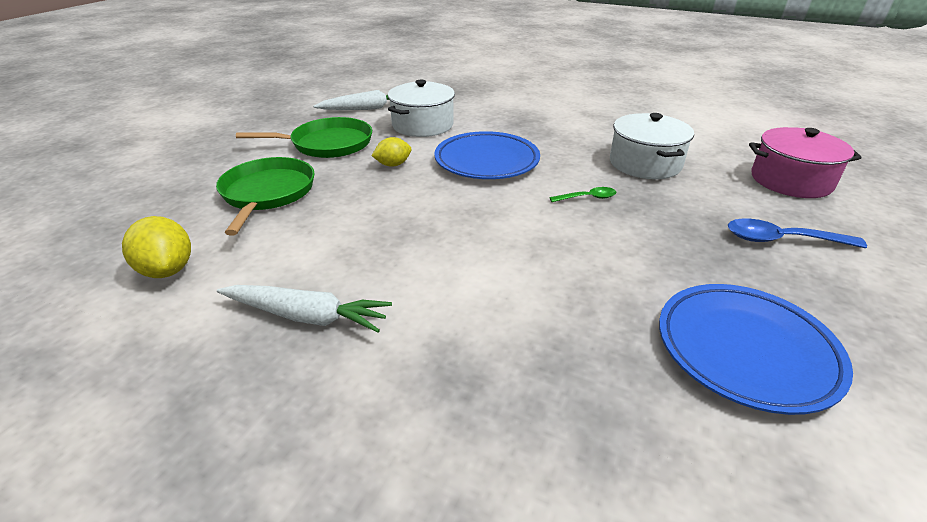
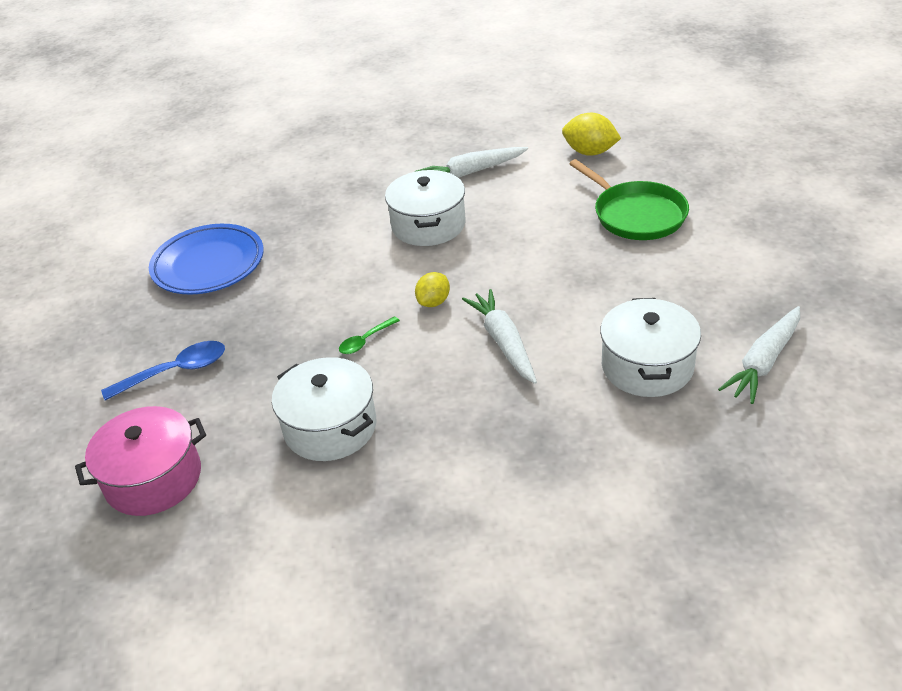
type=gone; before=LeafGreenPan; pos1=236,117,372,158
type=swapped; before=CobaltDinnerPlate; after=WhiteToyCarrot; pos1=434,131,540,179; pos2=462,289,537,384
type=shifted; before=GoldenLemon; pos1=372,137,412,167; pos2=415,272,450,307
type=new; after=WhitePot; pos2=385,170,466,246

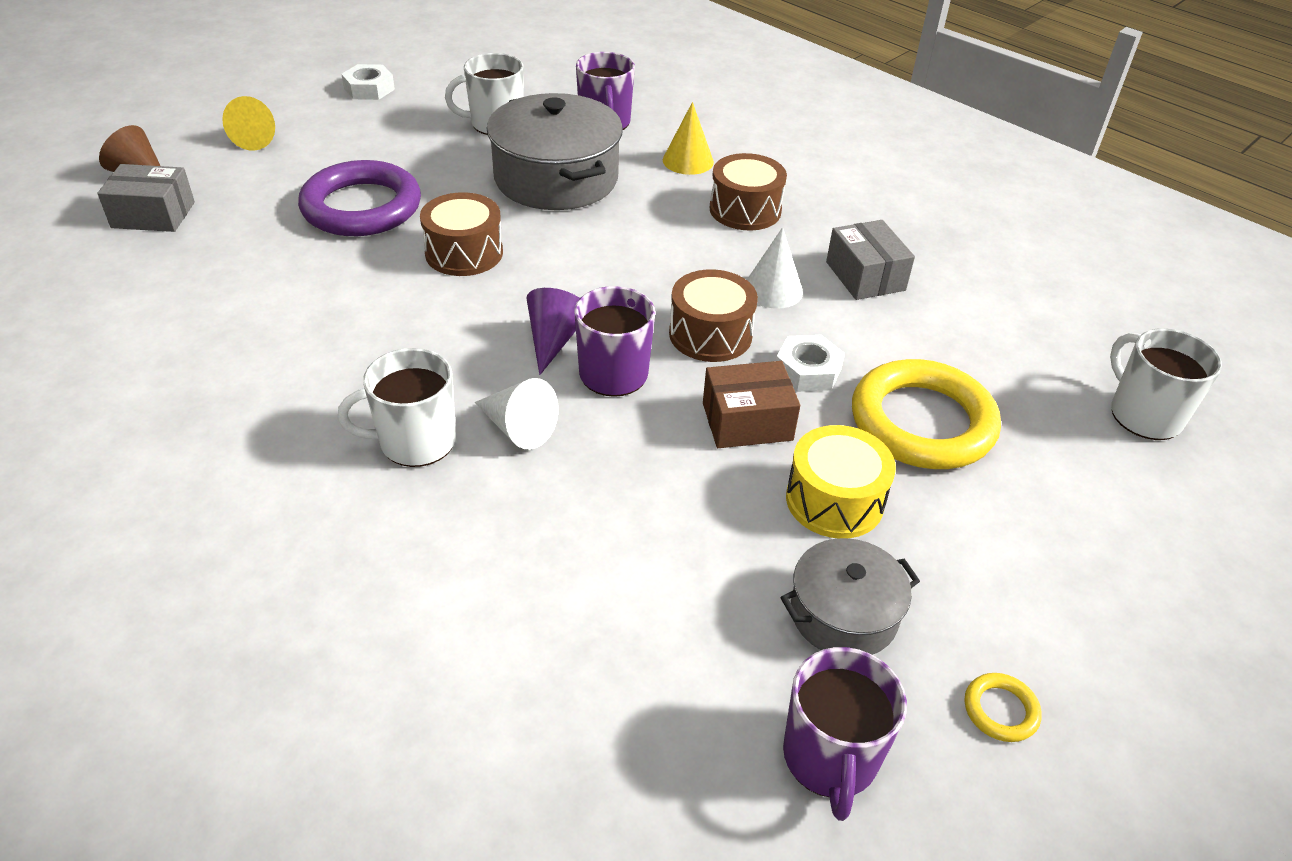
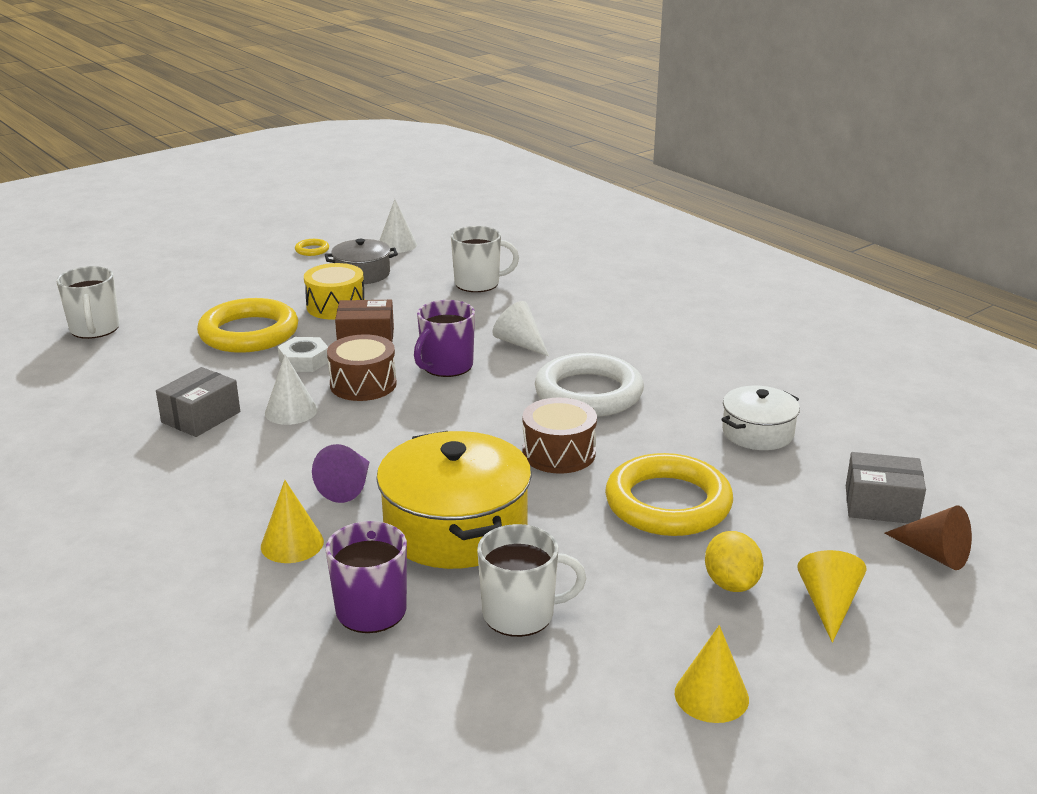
type=swapped; before=WhiteHexagonNut; after=GoldenSolidCone; pos1=341,64,395,100; pos2=675,625,749,723
type=repainted; before=GreyPot; after=GoldenPot; pos1=487,93,623,210; pos2=376,431,532,569
type=gone; before=DarkBrownSnareDrum; pos1=710,153,787,230
type=repainted; before=PurpleTorus; after=GoldenTorus; pos1=298,160,421,236; pos2=605,453,733,536
type=rotated; before=GreyParcel; pos1=826,220,915,300; pos2=156,367,240,437; turn=45
type=shifted; before=PurpleSolidCone; pos1=527,288,580,375; pos2=312,444,369,503
type=shifted; before=WhiteTeaMug; pos1=338,348,456,467; pos2=451,226,519,292
type=swapped; before=PurpleTeaMug; after=WhiteSolidCone; pos1=783,647,907,821; pos2=379,199,417,253
type=new; after=WhiteTorus; pos2=535,353,644,417
type=new; after=WhitePot; pos2=721,386,800,450
type=new; after=GoldenLemon; pos2=705,531,763,592

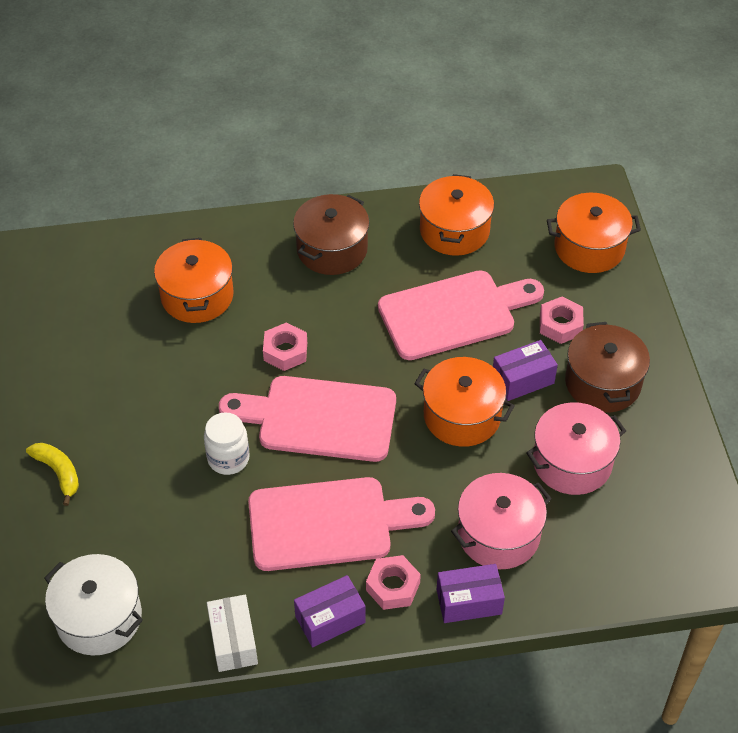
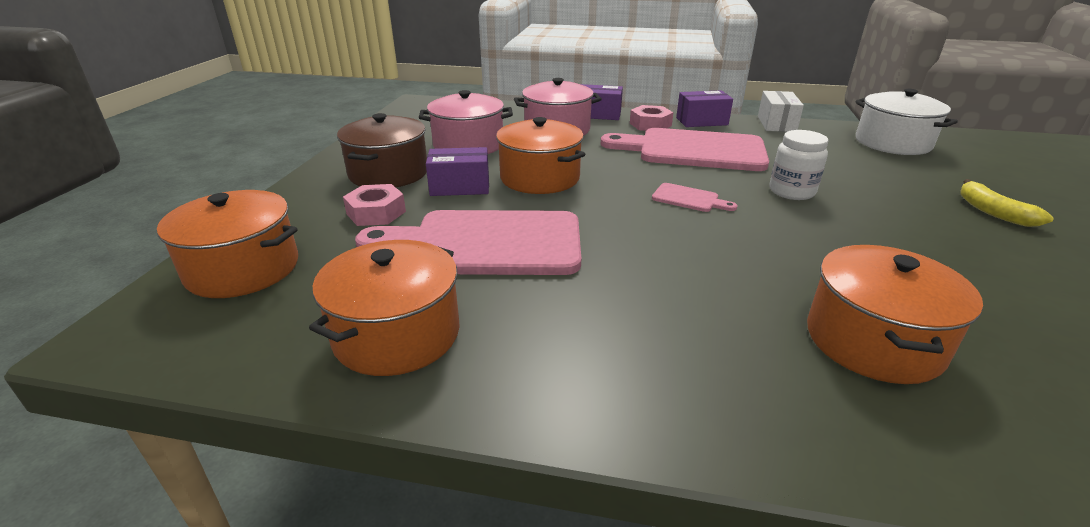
type=gone; before=DarkBrownPot; pos1=293,194,370,275
type=gone; before=RosyHexagonNut; pos1=263,322,307,371
type=scaled; before=RosyCuttingBoard; pos1=219,376,396,462; pos2=652,183,737,212; scale=0.42

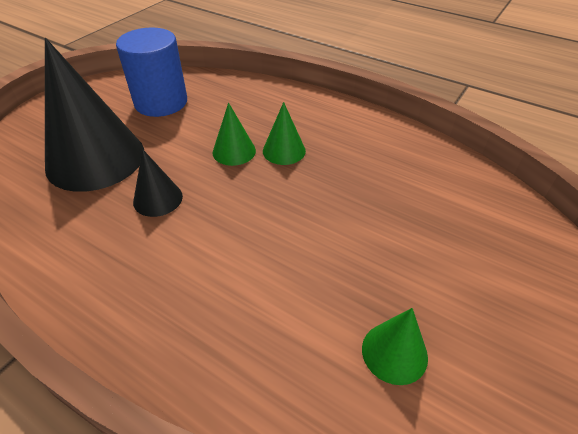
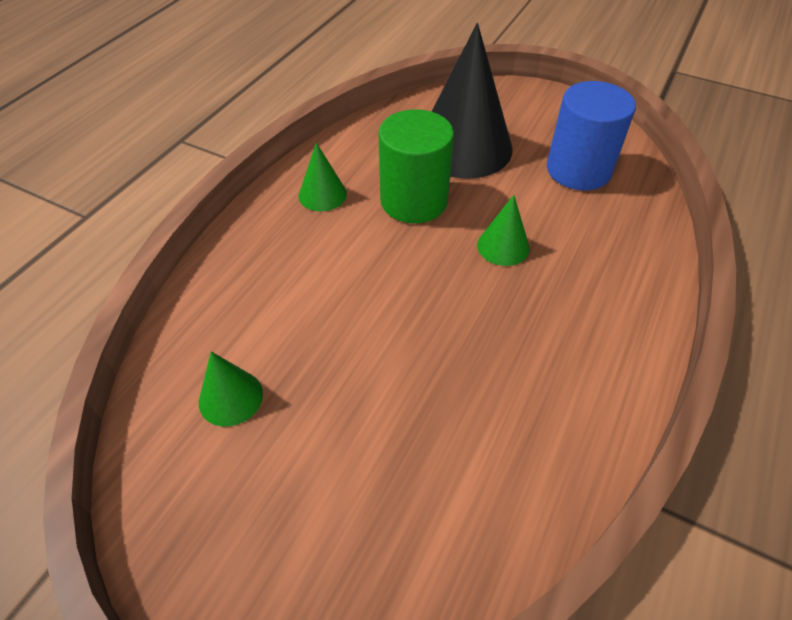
type=shifted; before=LeafGreenSolidCone; pos1=263,102,306,165; pos2=299,143,347,212
type=swapped; before=BlackSolidCone; after=LeafGreenCylinder; pos1=133,149,183,217; pos2=378,109,454,223

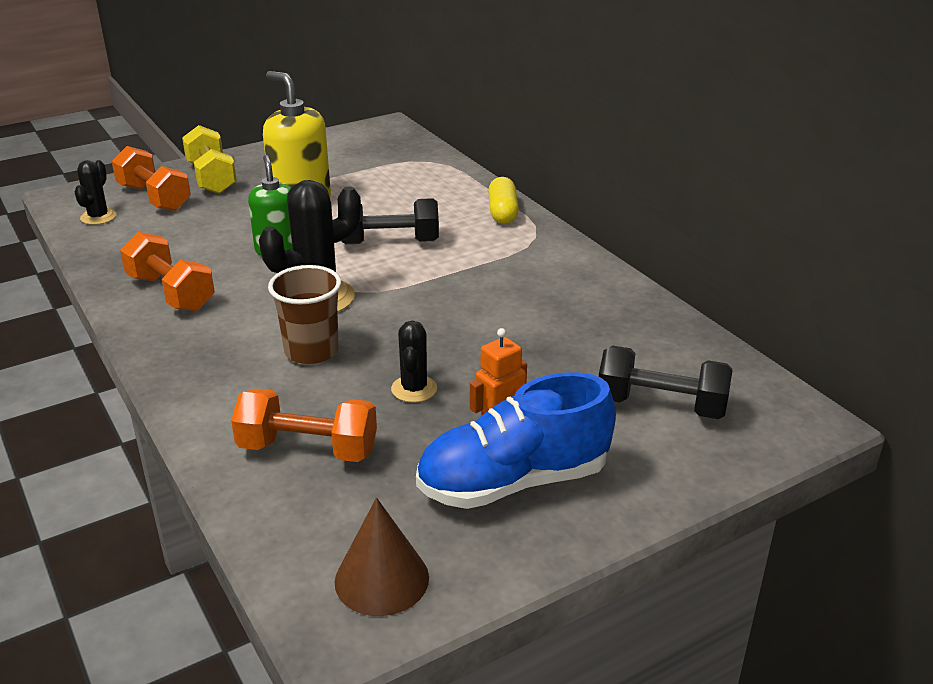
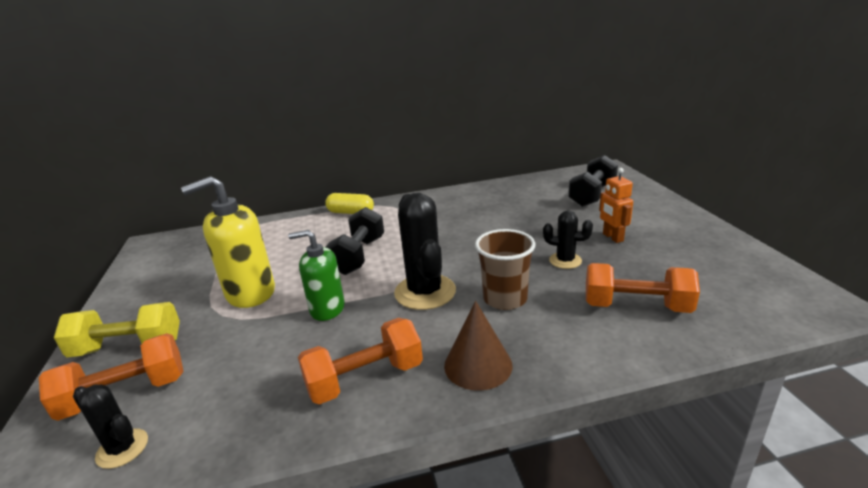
type=gone; before=CobaltShoe; pos1=416,372,616,509
type=rotated; before=OrangeDumbbell; pos1=231,388,377,462; pos2=586,263,700,313; turn=75
type=shifted; before=DarkBrownSolidCone; pos1=334,498,429,616; pos2=444,301,512,391

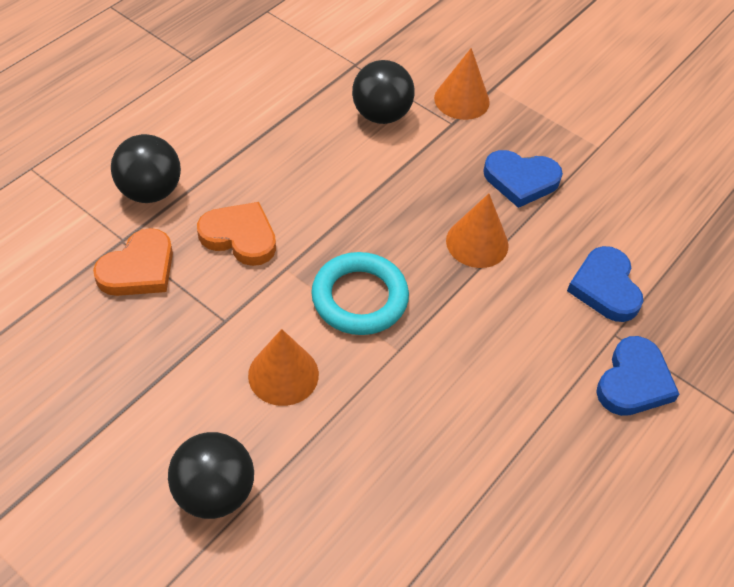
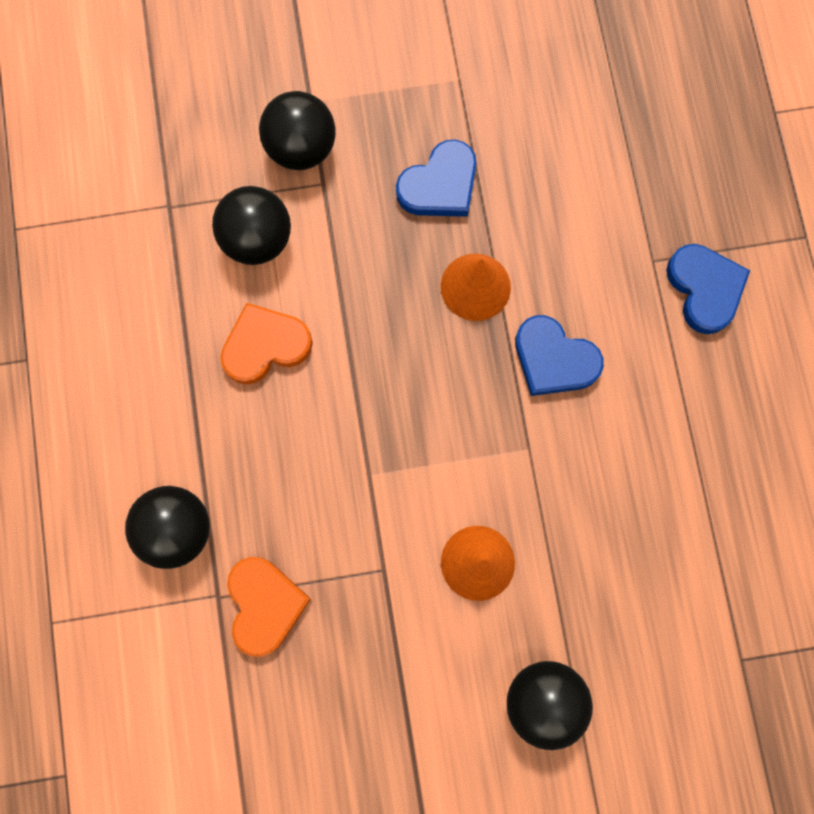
type=swapped; before=OrangeSolidCone; after=BlackSphere; pos1=434,48,490,120; pos2=259,91,336,170
type=shifted; before=OrangeHeart; pos1=197,202,276,266; pos2=220,303,313,385
type=shifted; before=CobaltHeart; pos1=567,246,643,322; pos2=515,315,604,396
type=gone; before=TurquoiseTorus; pos1=311,252,409,335

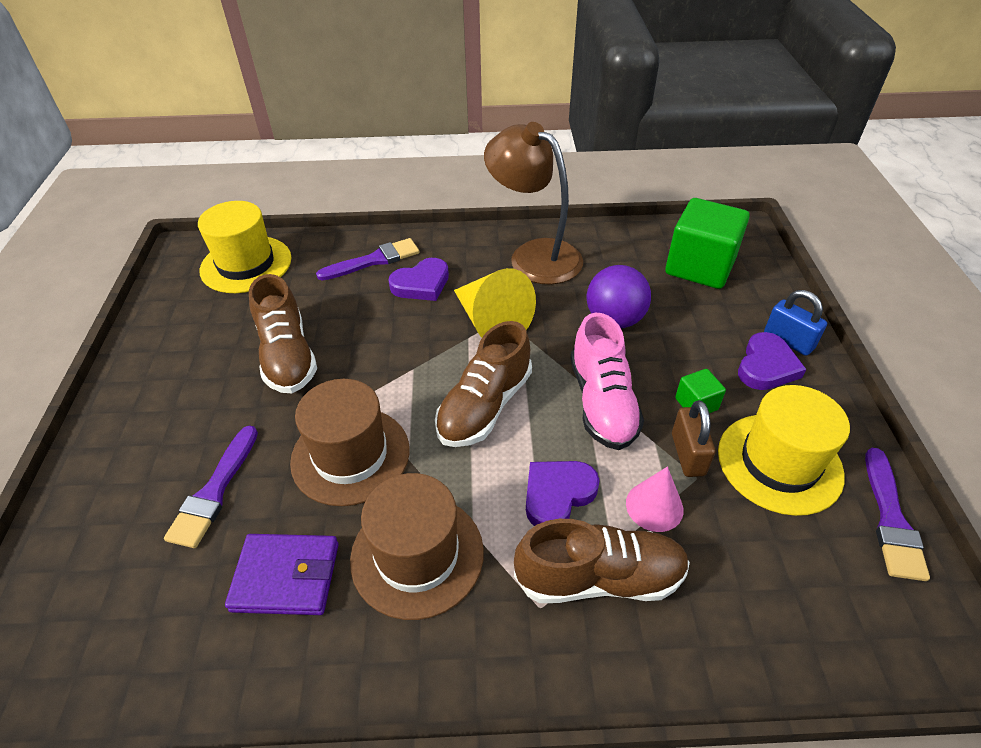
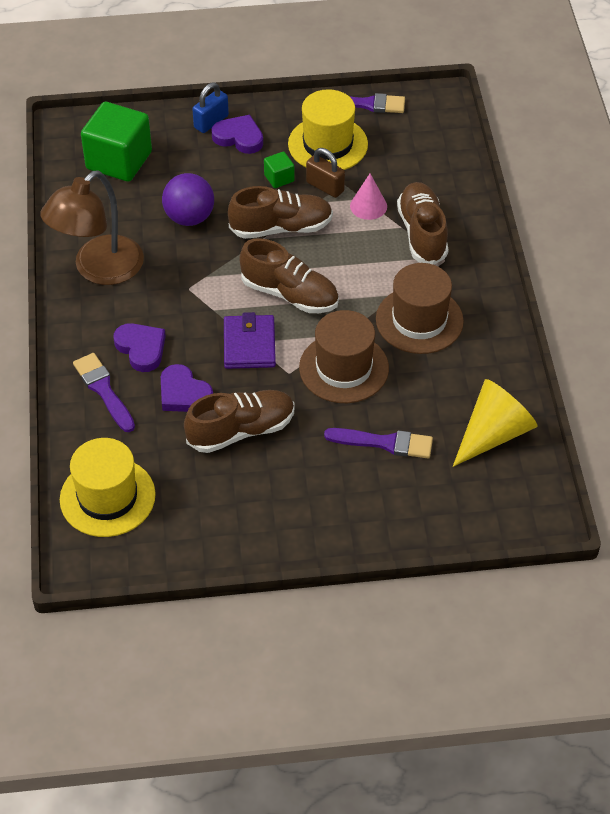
type=shifted; before=GoldenSolidCone; pos1=454,268,536,337; pos2=453,379,538,467
type=repainted; before=RosyShoe; after=DarkBrownShoe; pos1=571,313,644,450; pos2=228,186,333,239
type=rotated; before=DarkBrownPadlock; pos1=672,400,715,477; pos2=306,148,345,198; turn=45
type=shifted; before=PurpleHeart; pos1=526,461,599,526; pos2=161,364,213,412
type=shifted; before=PurpleBillfold; pos1=225,534,339,615; pos2=224,312,276,369

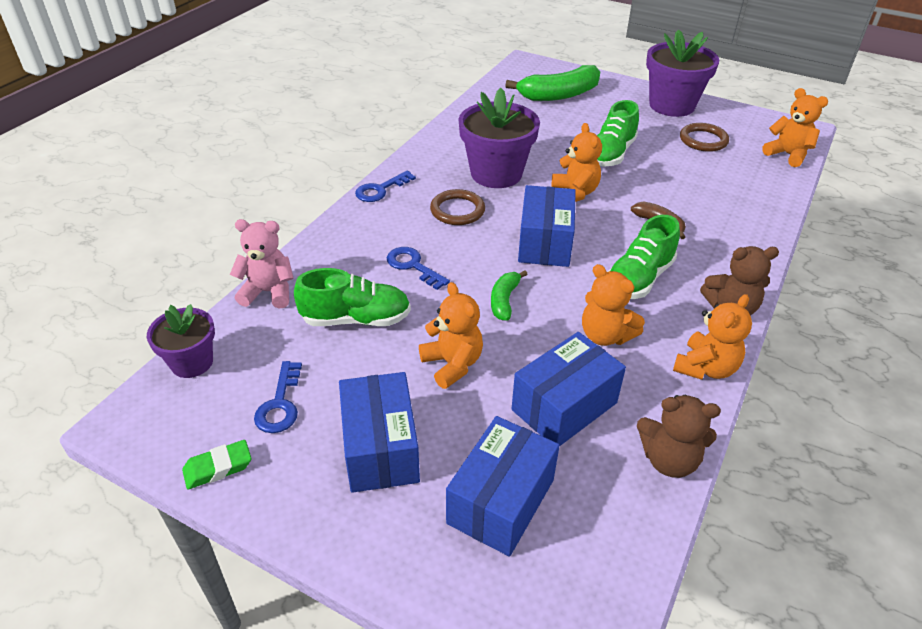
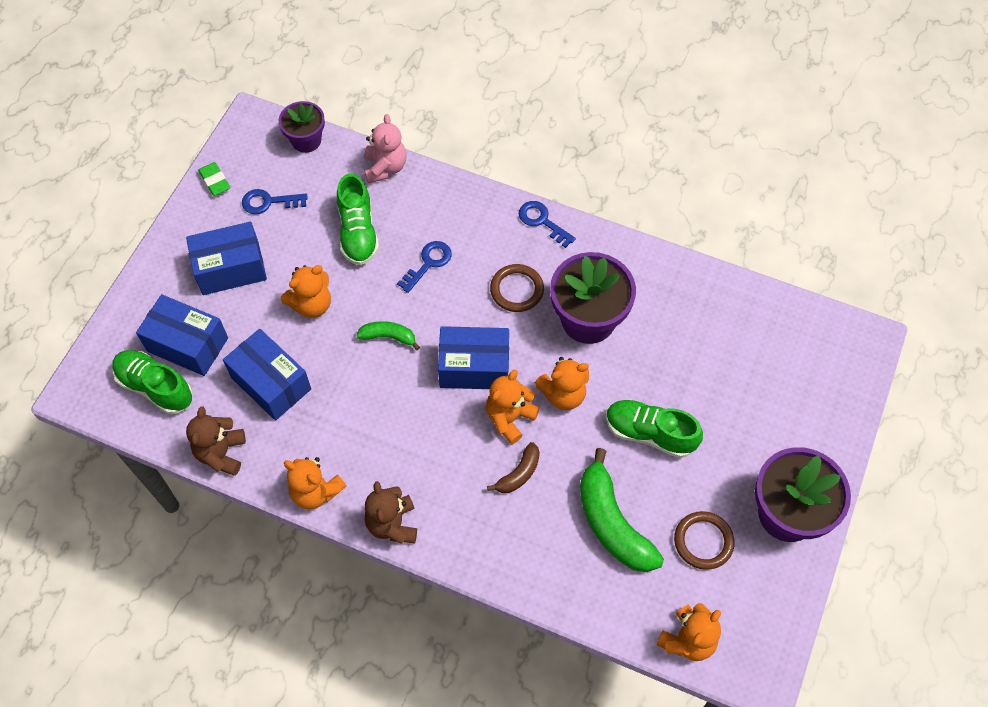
type=shifted; before=LeafGreenBananaFruit; pos1=505,65,600,101; pos2=580,448,664,572
type=shifted; before=LeafGreenShoe; pos1=608,215,680,299; pos2=112,350,193,414
type=shifted; before=OrangeStuffedBear; pos1=582,264,645,346; pos2=486,370,540,444

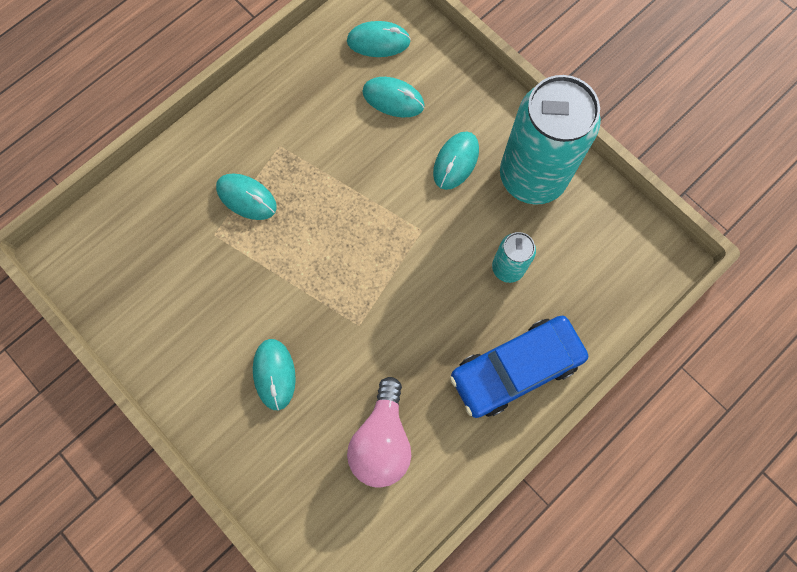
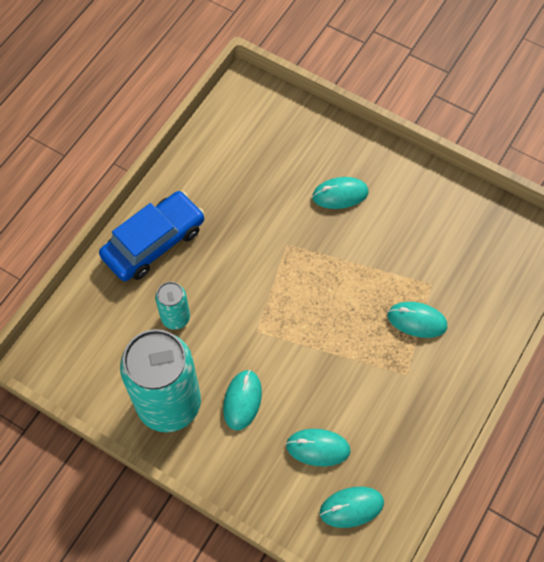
type=rotated; before=TurquoiseMouse; pos1=253,339,296,410; pos2=312,177,368,209; turn=-75
type=gone; before=RosyLightbulb; pos1=347,377,411,488

